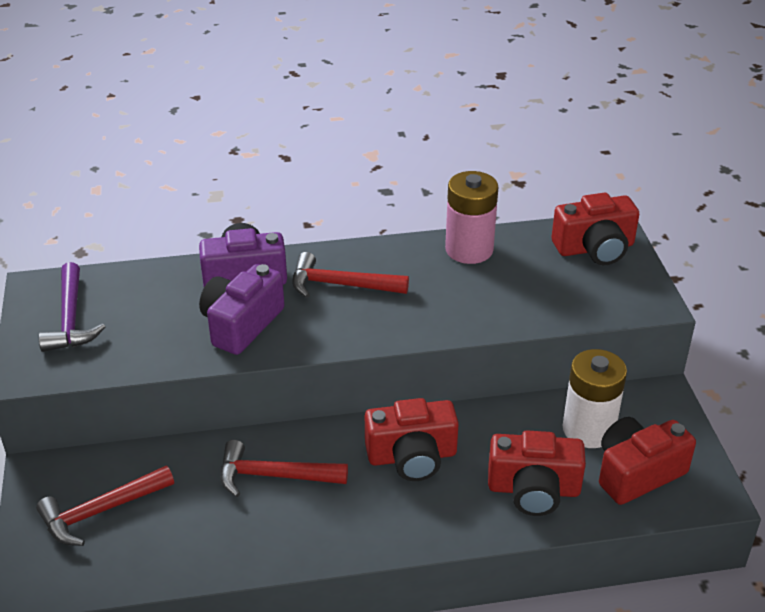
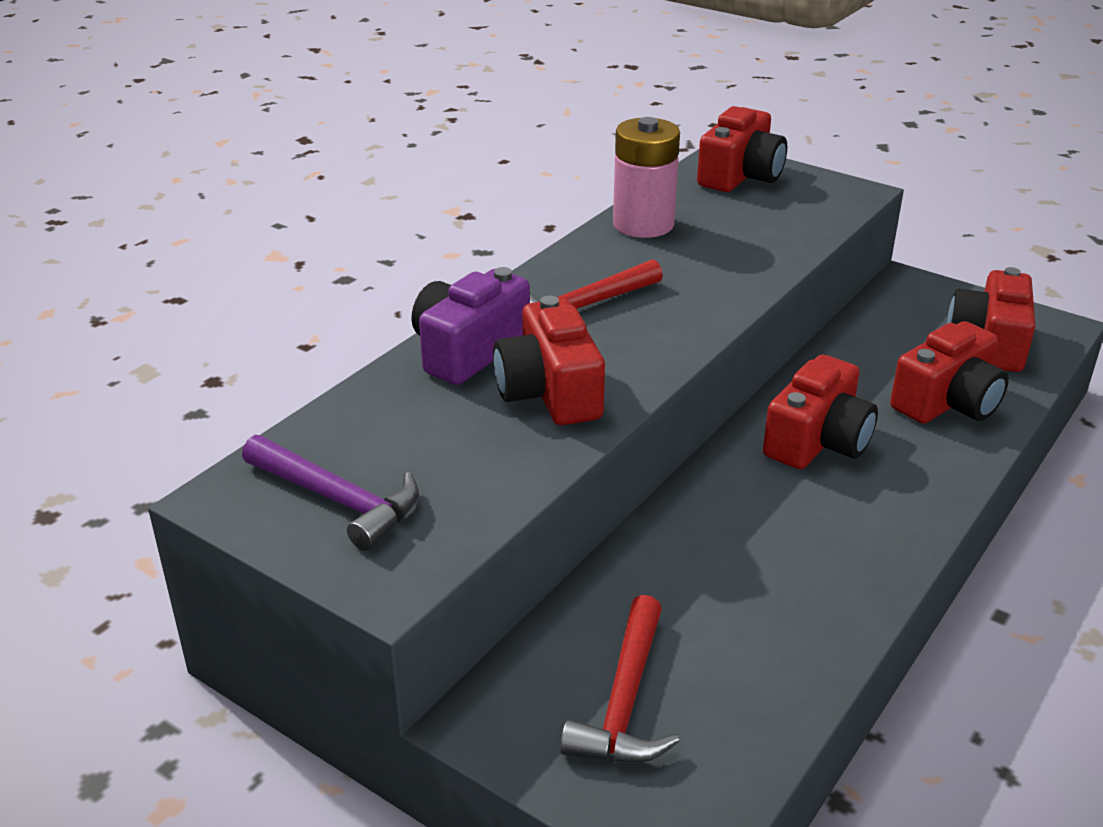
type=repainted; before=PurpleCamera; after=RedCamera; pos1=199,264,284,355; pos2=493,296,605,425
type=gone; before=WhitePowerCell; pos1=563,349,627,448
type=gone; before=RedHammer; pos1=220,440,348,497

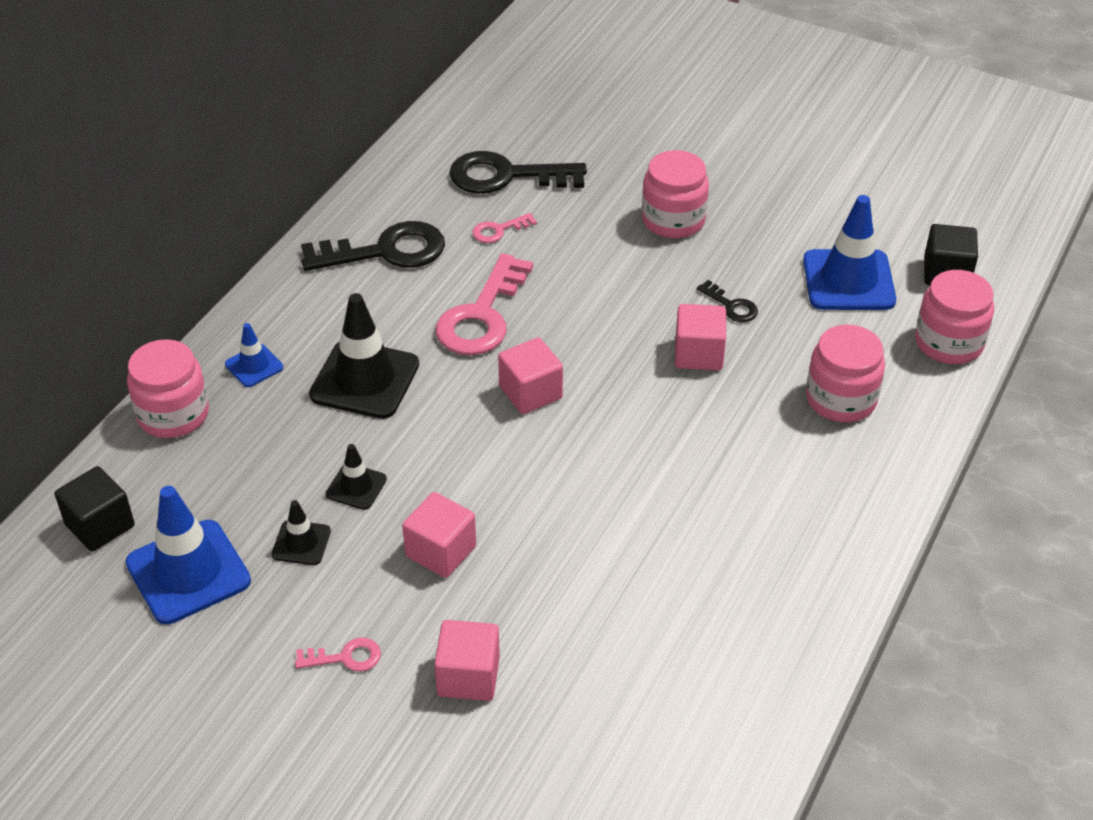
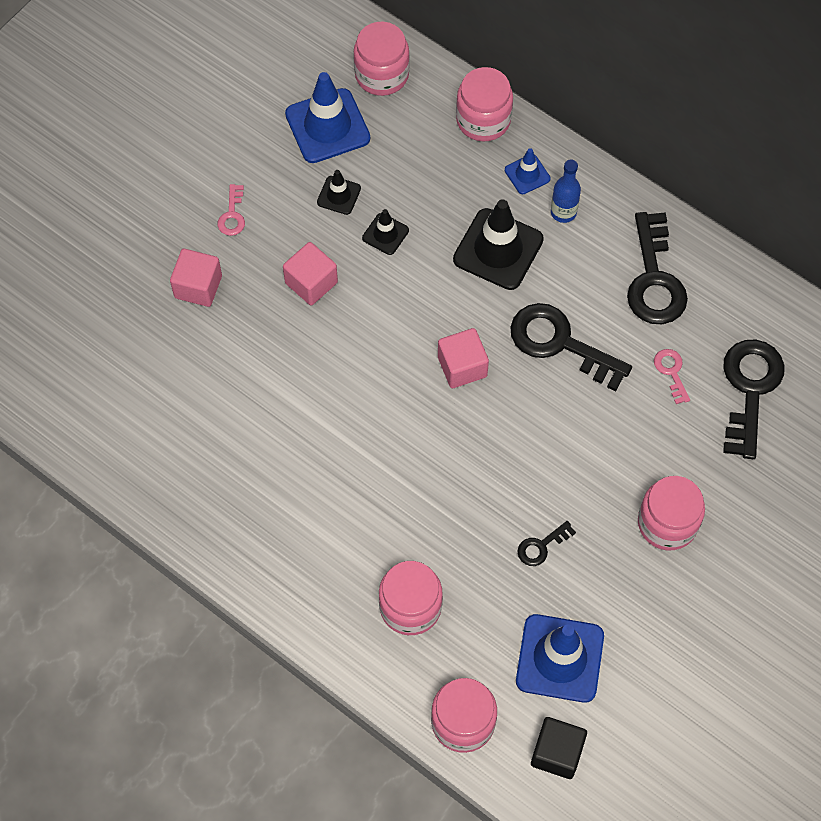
type=repainted; before=RosyDoorKey; after=BlackDoorKey; pos1=436,254,533,355; pos2=510,303,632,392
type=gone; before=RosySolidCube; pos1=675,304,726,371
type=swapped; before=BlackSolidCube; after=RosyJar; pos1=54,466,135,552; pos2=354,21,410,96
type=new; after=CobaltDrinkBottle; pos2=551,159,581,223

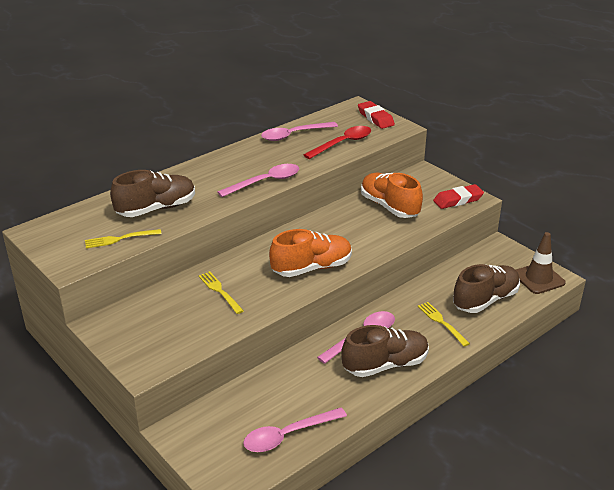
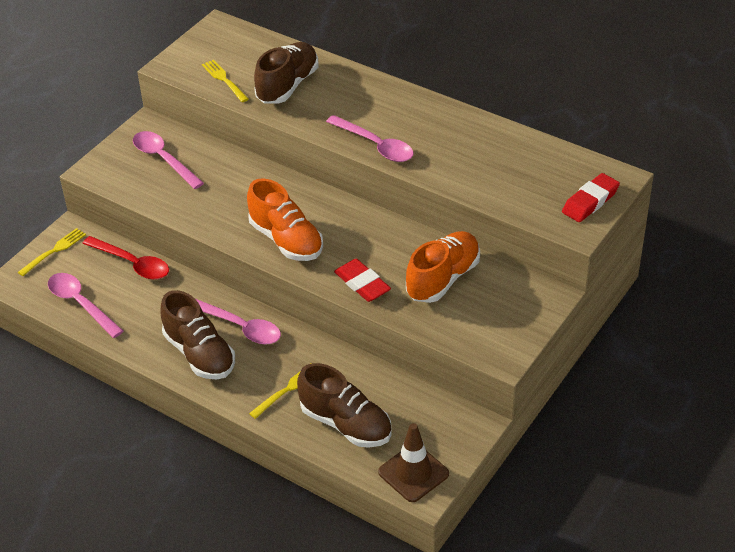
type=shifted; before=RosyTablespoon; pos1=261,122,338,141; pos2=133,131,204,189
type=shifted; before=RedTablespoon; pos1=304,126,371,159; pos2=82,236,169,280
type=rotated; before=DarkBrownShoe; pos1=110,170,195,217; pos2=254,42,318,104; turn=-105
type=shifted; before=RedGumEraser; pos1=433,184,484,209; pos2=334,259,391,302
type=shifted; before=GoldenDinnerFork; pos1=198,271,244,314; pos2=18,228,86,276

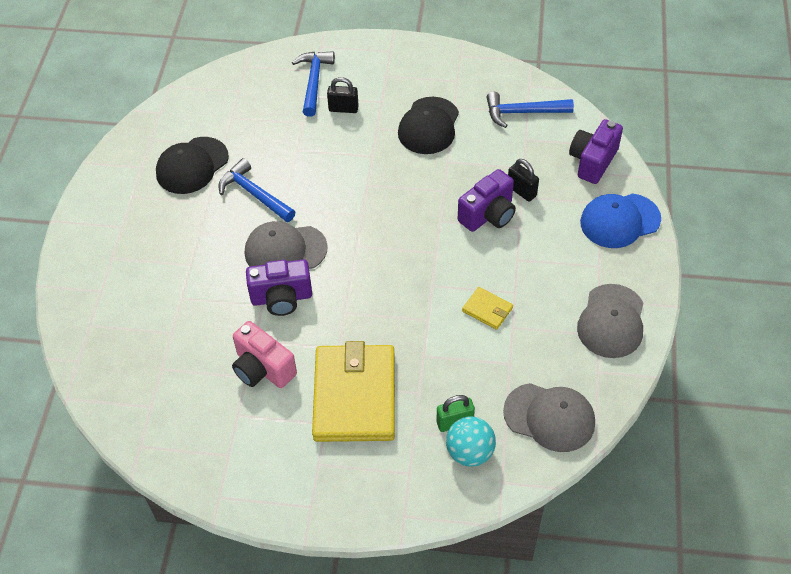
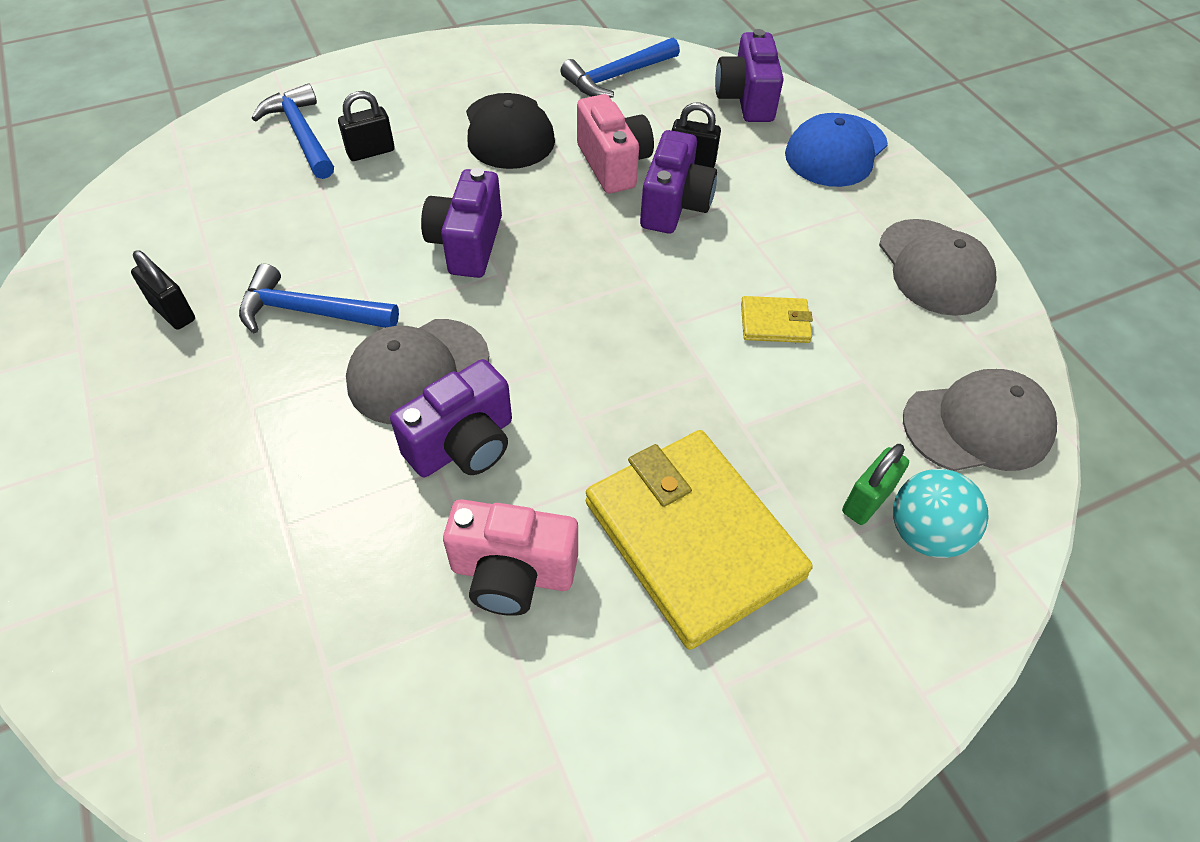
type=swapped; before=BlackBaseballCap; after=BlackPadlock; pos1=156,137,229,194; pos2=131,250,195,329
type=new; after=RosyCamera; pos2=577,94,654,193
type=new; after=PurpleCamera; pos2=421,168,502,278

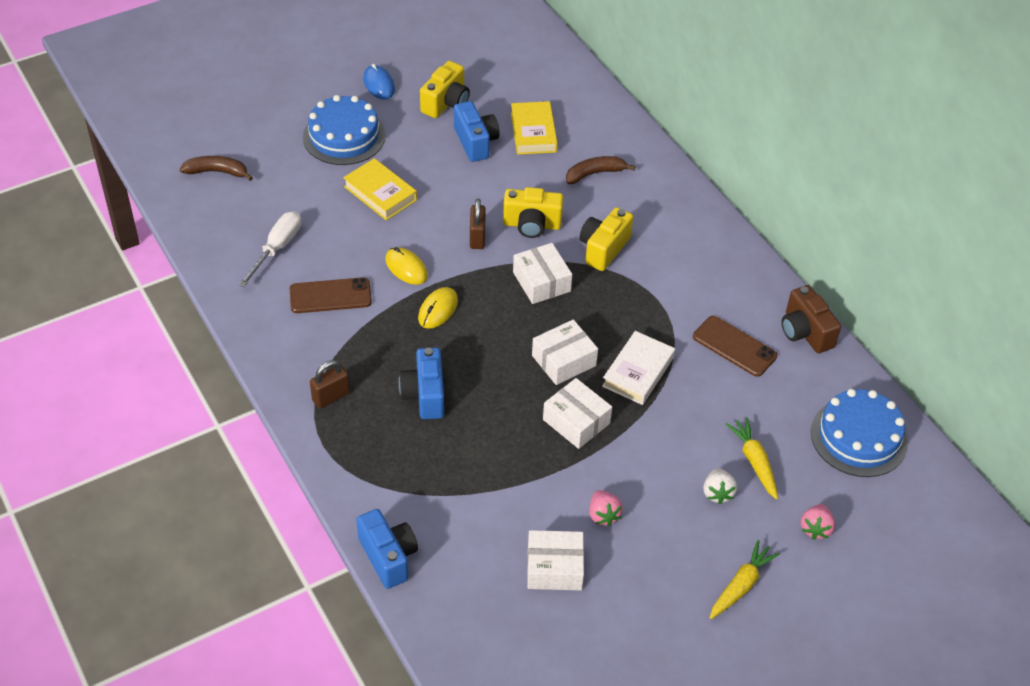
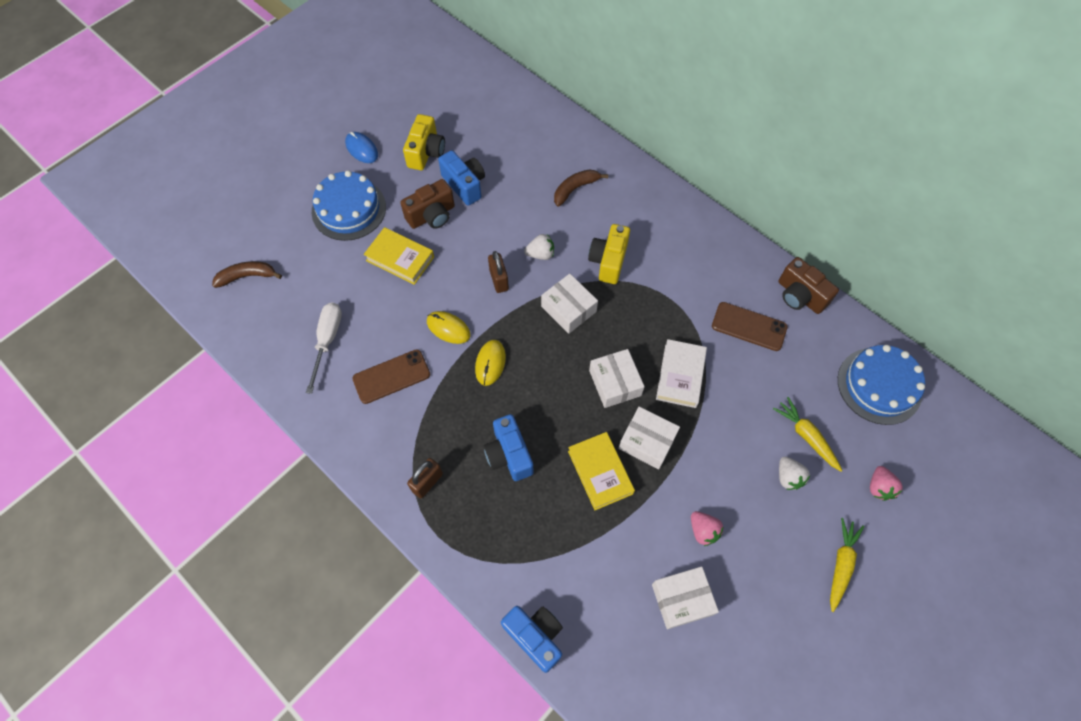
type=shifted; before=GoldenHardback; pos1=511,101,558,155; pos2=568,432,635,510
type=swapped; before=GoldenCamera; after=WhiteStrawberry; pos1=503,187,564,238; pos2=524,234,554,260
type=rotated; before=WhiteParcel; pos1=532,319,598,385; pos2=589,349,645,408; turn=-60
type=new; after=DarkBrownCamera; pos2=400,179,455,229

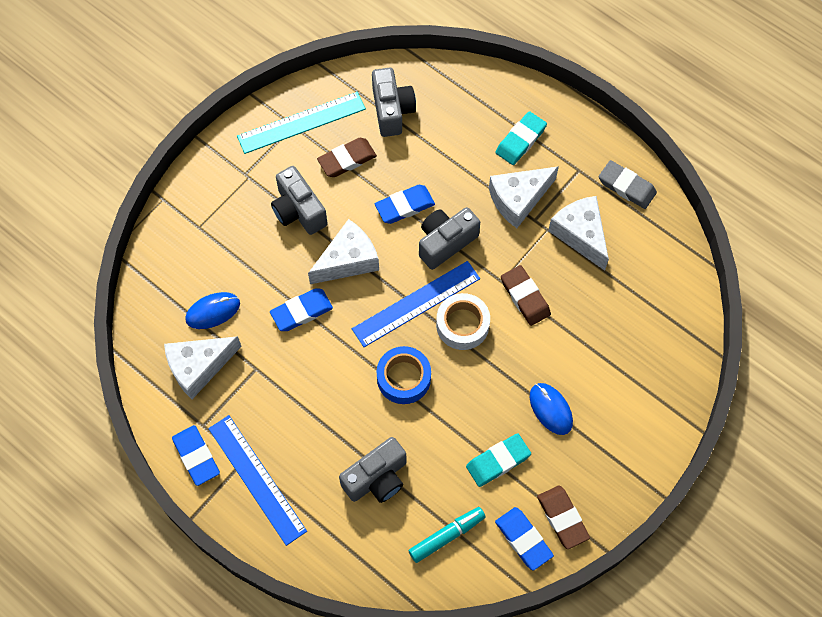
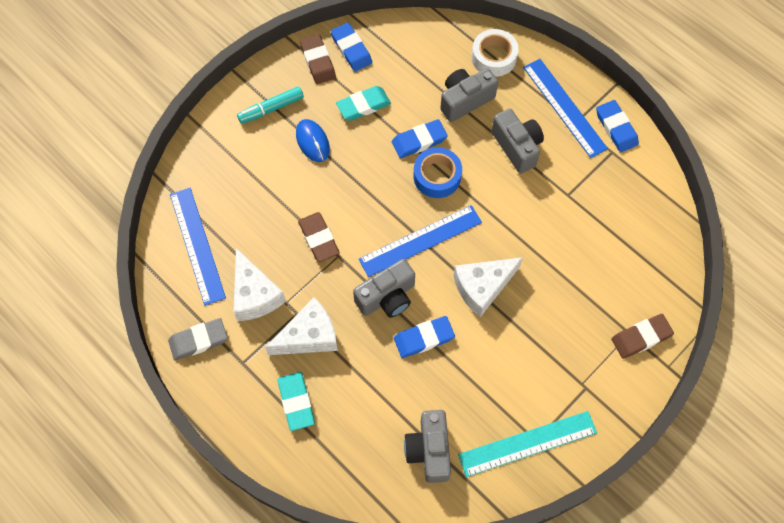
type=rotated; before=TurquoiseGumEraser; pos1=496,111,547,165; pos2=278,372,315,431; turn=-60
type=shifted; before=DarkBrownGumEraser; pos1=317,138,377,177; pos2=611,314,674,359
type=rotated; before=GreyGumEraser; pos1=599,160,657,209; pos2=168,318,228,361; turn=-60
type=shifted; before=GreyCamera; pos1=271,166,328,235; pos2=491,109,544,174
type=shifted; before=CobaltGumEraser; pos1=270,288,333,331; pos2=392,119,448,158
type=gone; before=CobaltMouse; pos1=185,292,240,329
type=shifted; before=WhiteStickyTape; pos1=436,293,490,350; pos2=471,29,519,77
type=gone; before=WhiteCheese; pos1=164,336,242,399
type=shifted; before=TurquoiseFeltPen; pos1=408,507,486,563; pos2=237,86,304,124
type=new; after=CobaltRuler; pos2=170,188,226,306

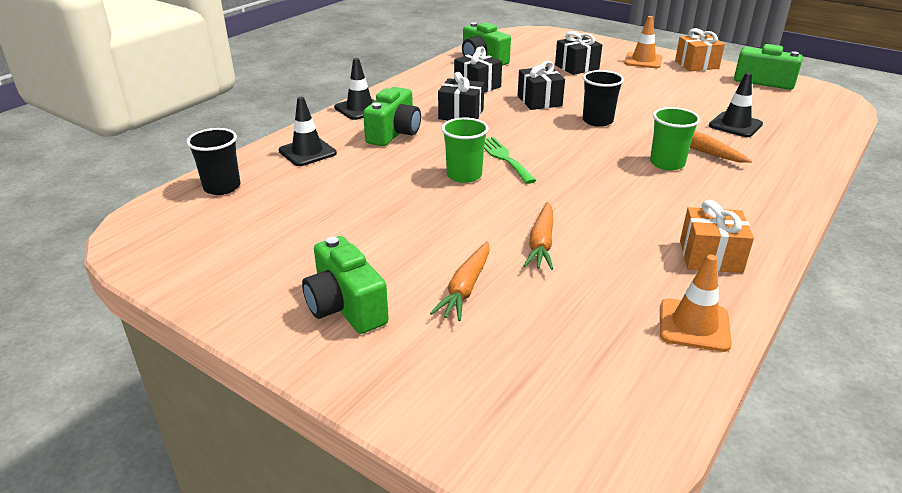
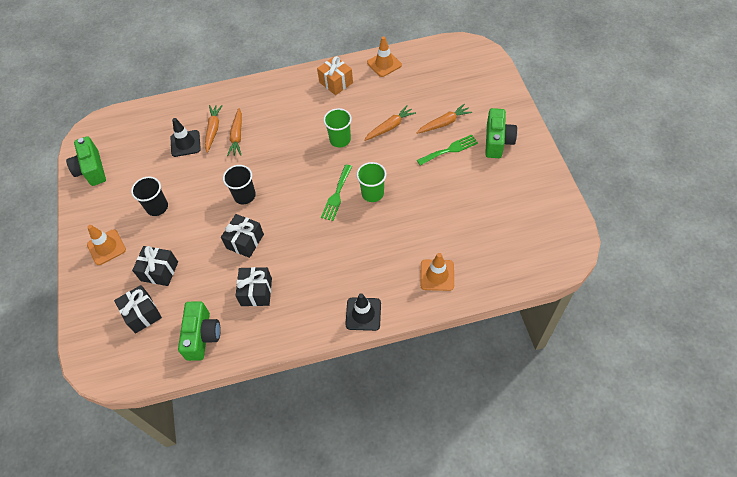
type=gone; before=OrangeWrappedGift; pos1=675,28,725,71
type=shifted; before=BlackWrappedGift; pos1=438,72,484,120; pos2=114,285,162,333
type=gone; before=LeafGreenCamera; pos1=363,87,421,146
type=repainted; before=BlackSafetyCone; after=OrangeSafetyCone; pos1=279,97,337,166; pos2=420,253,454,291
type=shifted; before=LeafGreenBeaker; pos1=650,107,700,170; pos2=323,108,352,147
type=shifted; before=BlackBeaker; pos1=186,128,240,195; pos2=131,177,168,216
type=new; after=OrangeToyCarrot; pos2=205,105,223,153
type=new; after=LeafGreenDinnerFork; pos2=417,134,478,166

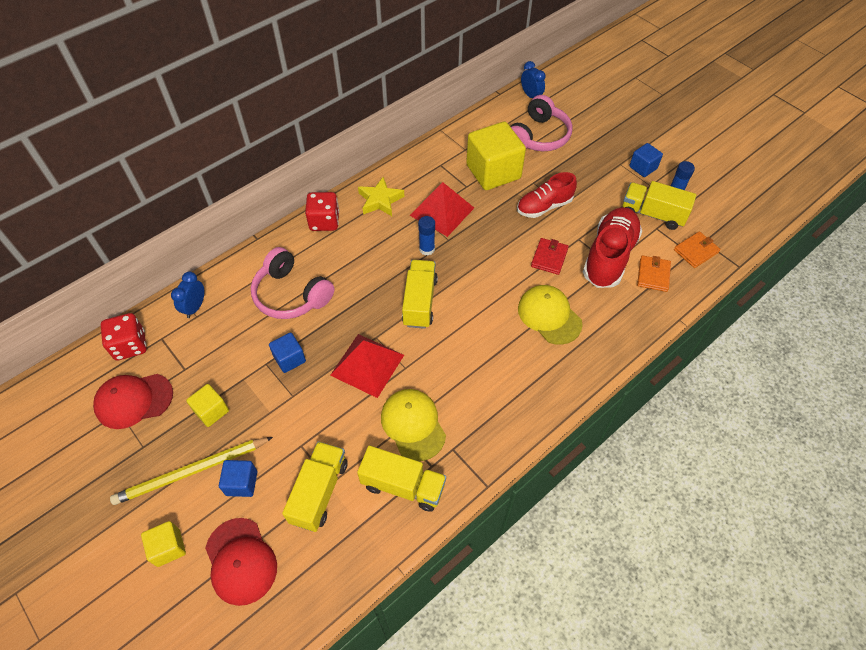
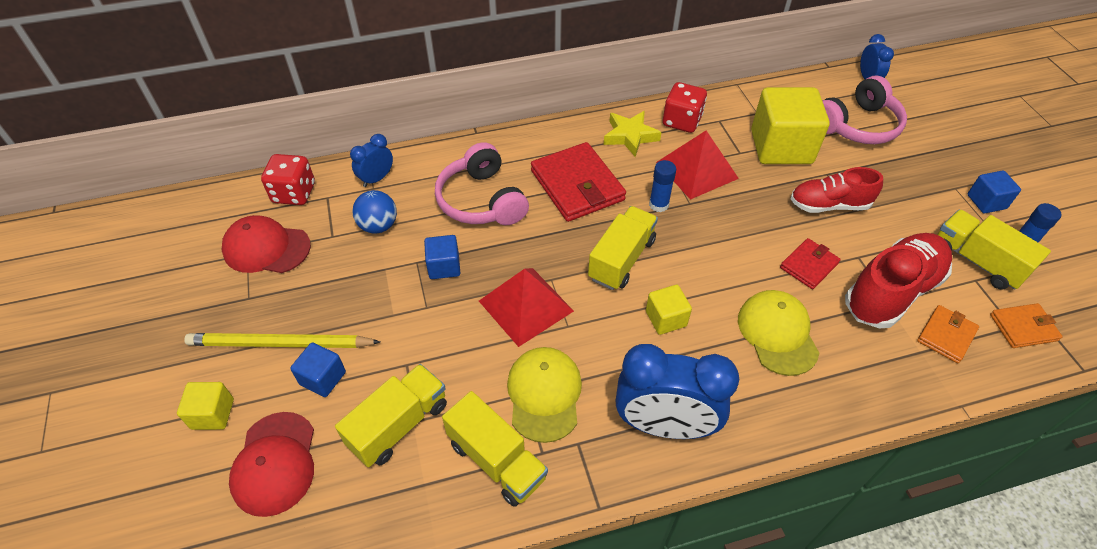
type=shifted; before=RedDice; pos1=305,192,339,231; pos2=663,82,707,133
type=shifted; before=GoldenSolidCube; pos1=186,384,229,427; pos2=646,285,692,335
type=new; after=RedBillfold; pos2=531,142,626,222
type=new; after=CobaltSphere; pos2=352,190,397,234
type=new; after=CobaltAlarmClock; pos2=616,344,739,439

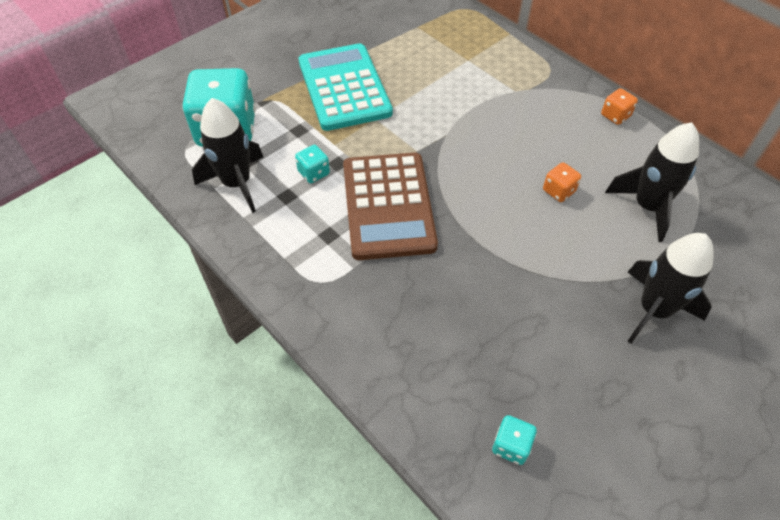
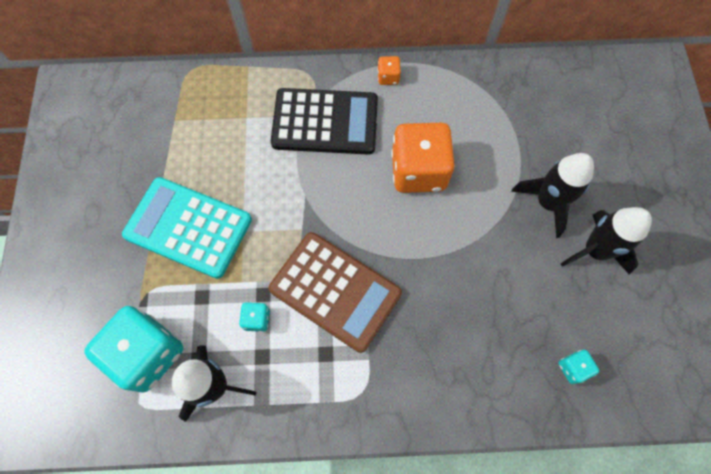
type=shifted; before=BlackToyRocket; pos1=605,122,699,242; pos2=561,207,652,274
type=scaled; before=OrangeDice; pos1=543,162,581,202; pos2=391,123,455,193; scale=2.34
type=new; after=BlackPocketCalculator; pos2=271,88,378,155

